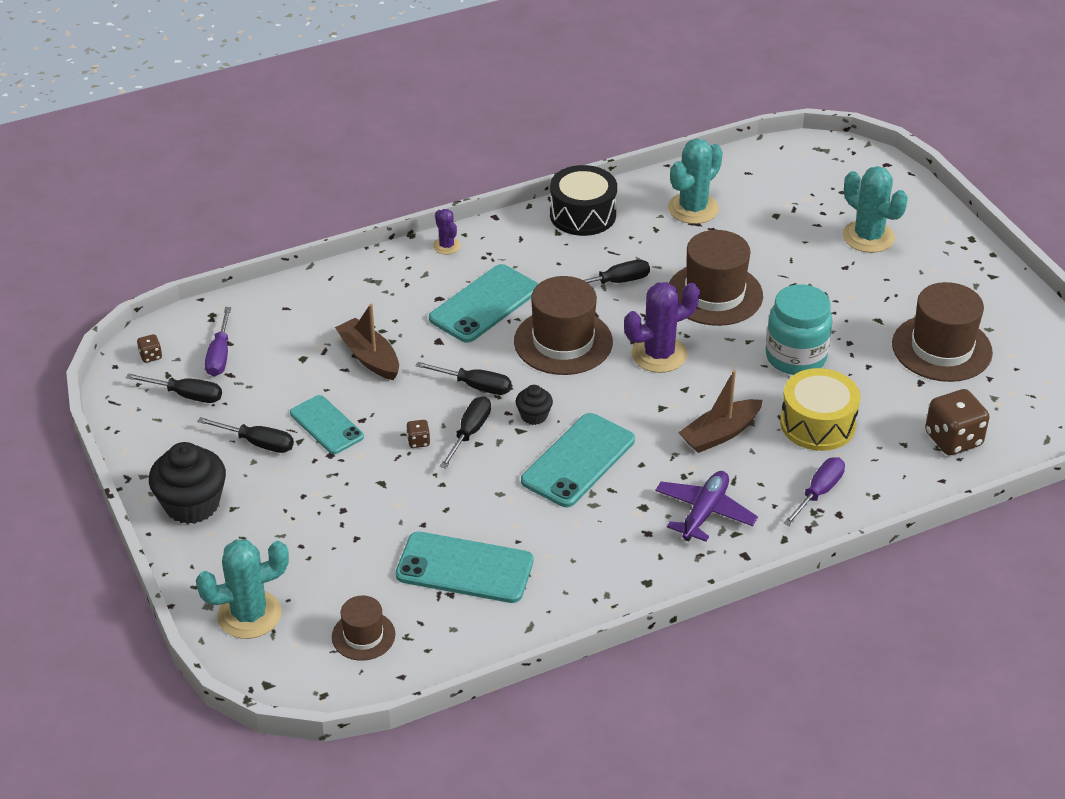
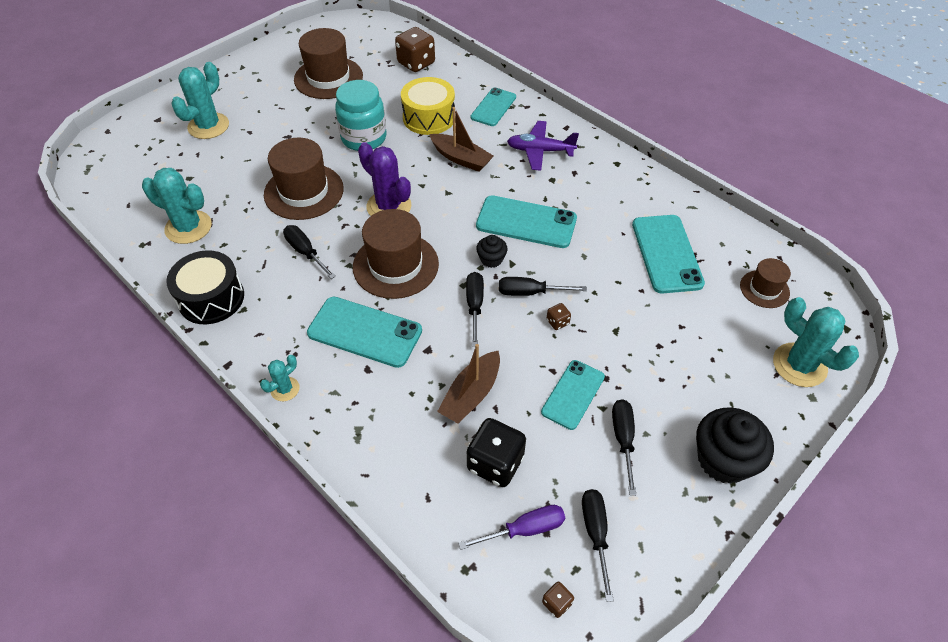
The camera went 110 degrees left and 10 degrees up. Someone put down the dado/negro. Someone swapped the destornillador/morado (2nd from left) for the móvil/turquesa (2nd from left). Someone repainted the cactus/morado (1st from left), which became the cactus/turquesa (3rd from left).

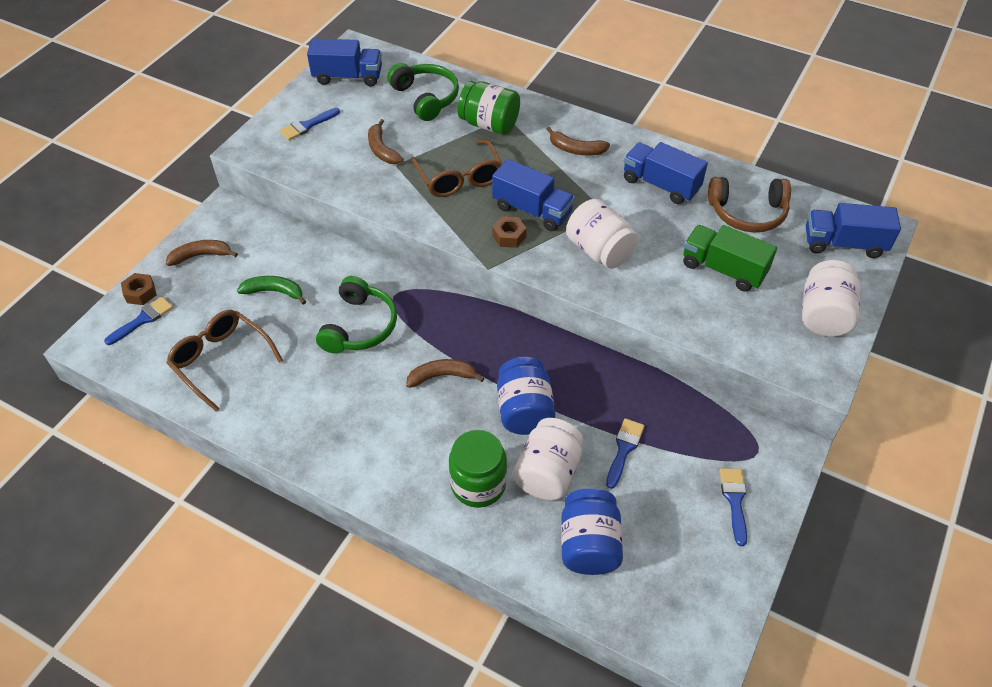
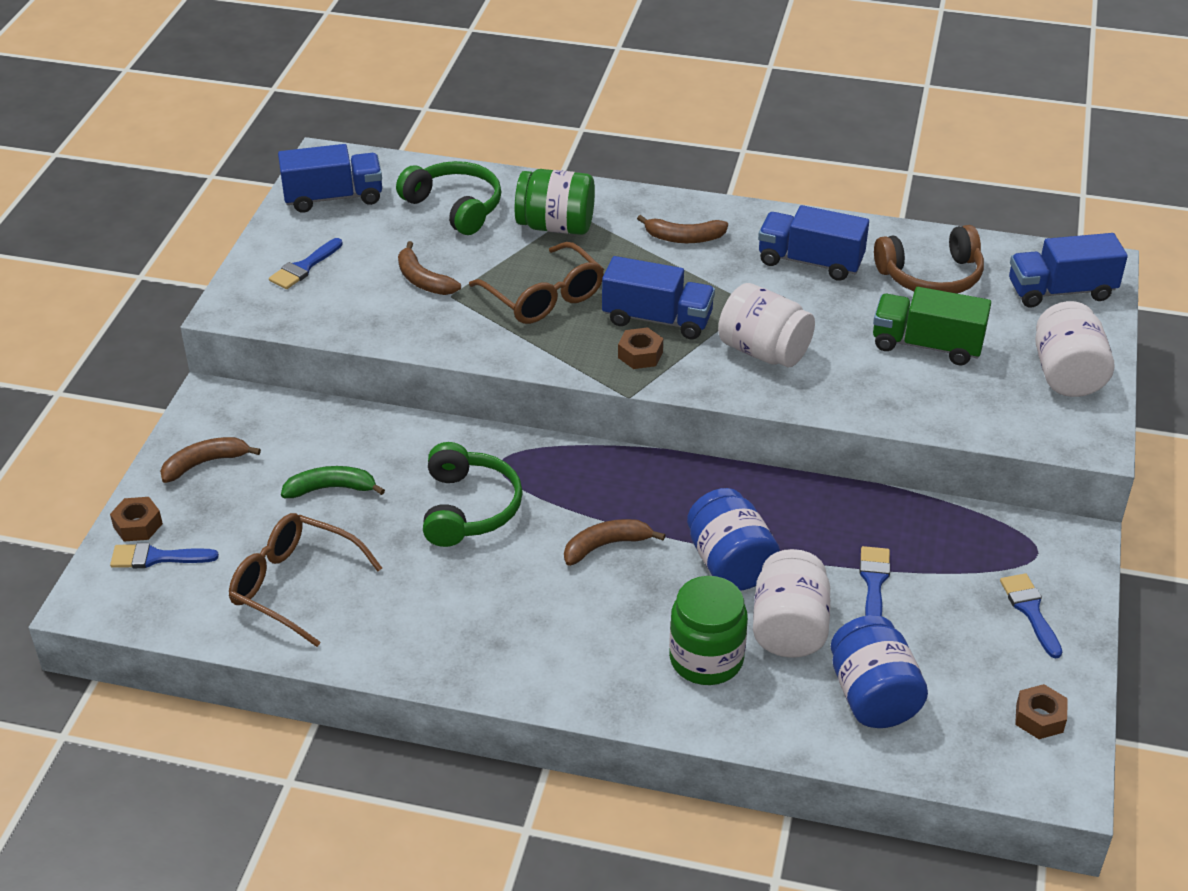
The camera went 15 degrees left and 10 degrees down. Someone put down the tuerca/marrón (3rd from left). Someone rotated the pincel/azul (1st from left) by 120 degrees counterclockwise.

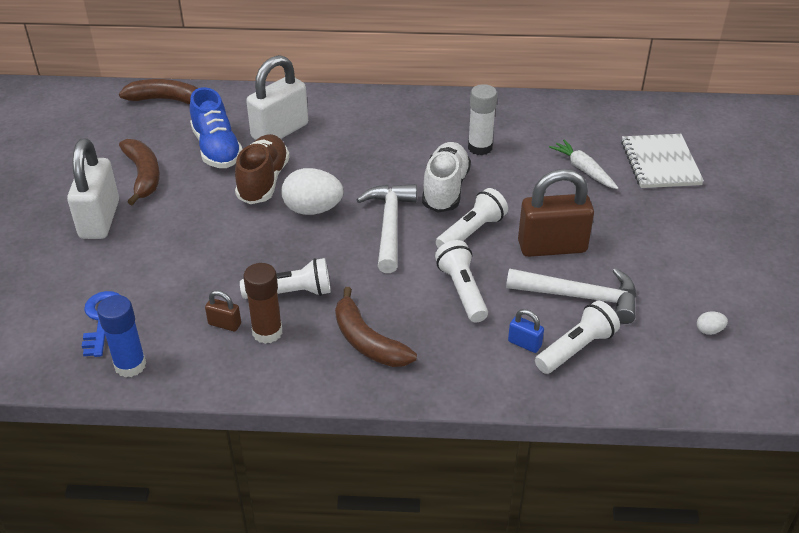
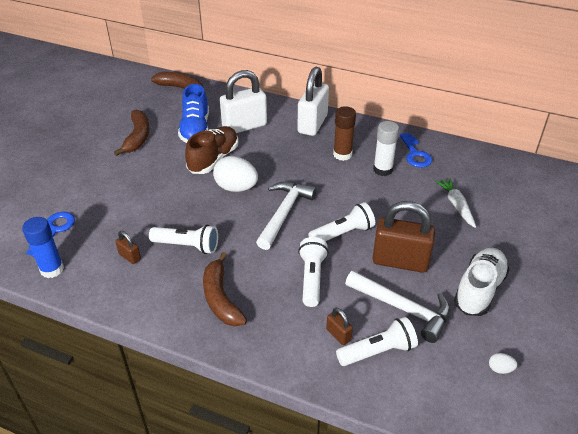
The camera went 20 degrees right and 0 degrees up. Someone took away the cuaderno/blanco. Someone put down the llave/azul (2nd from left). Someone carried the candado/blanco (1st from left in the first image). Someone carried the barra de pegamento/marrón. Someone carried the zapato/blanco. Someone repainted the candado/azul, which became the candado/marrón (2nd from left).

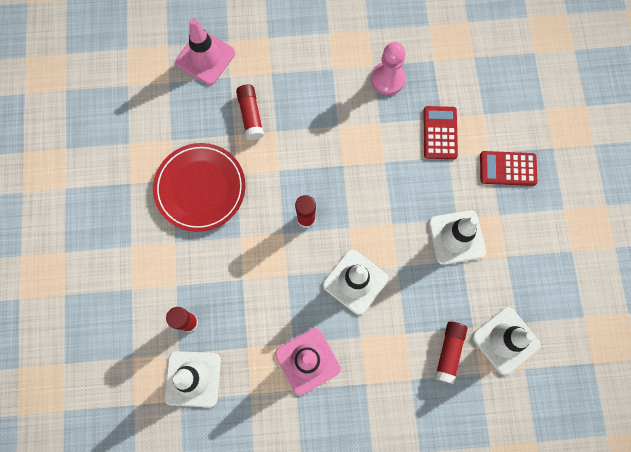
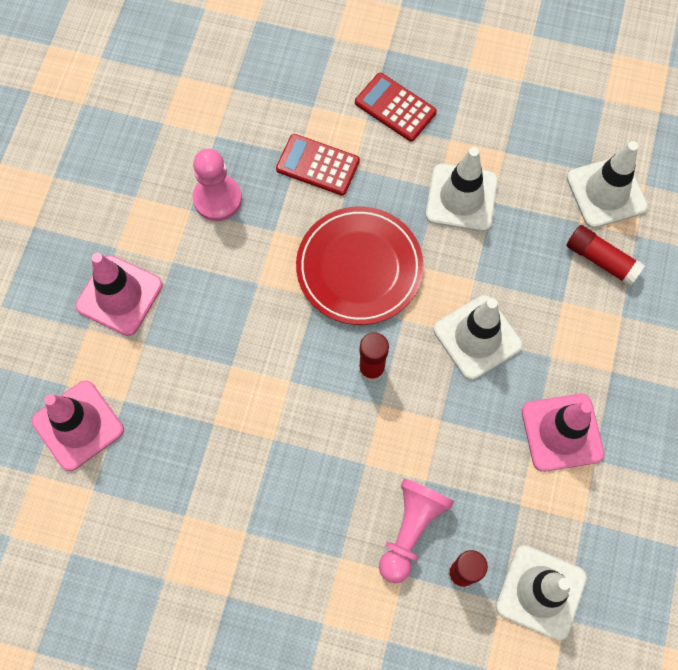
The camera went 70 degrees left and 5 degrees down. Someone took away the barra de pegamento/rojo (2nd from left). Someone put down the cono de tráfico/rosa (2nd from left). Someone put down the peón/rosa (2nd from left). Someone carried the plato/rojo. Someone rotated the calculadora/rojo (2nd from left) by 105 degrees clockwise.

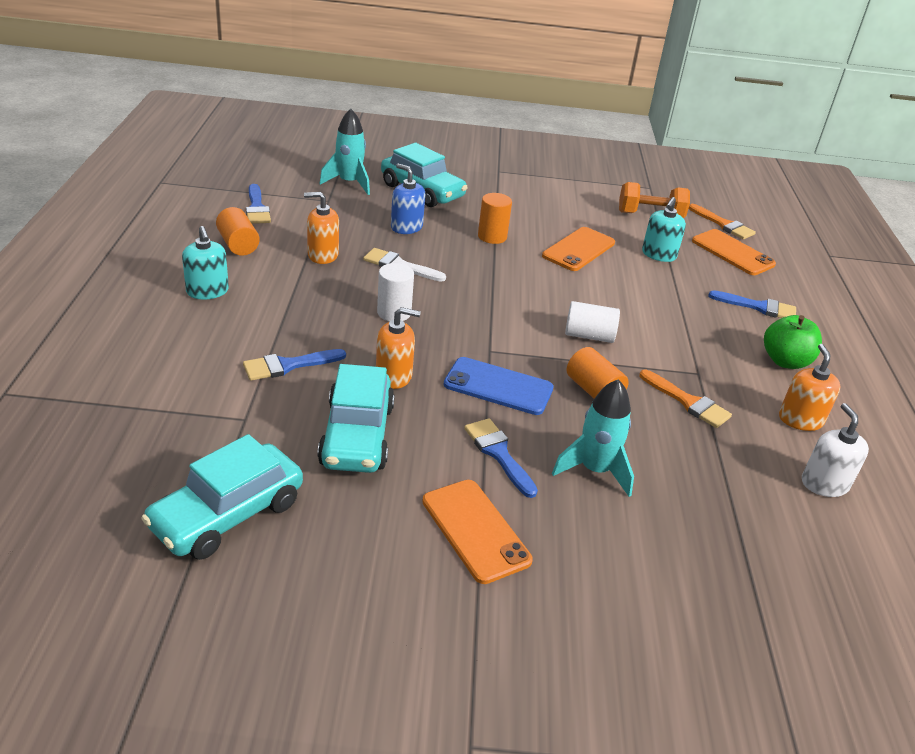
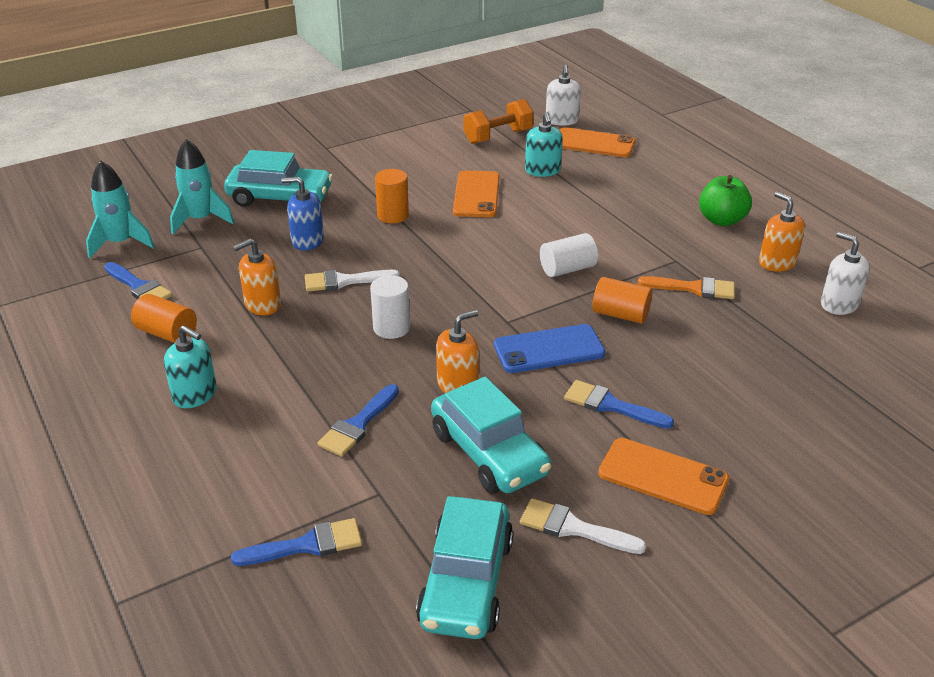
The camera went 30 degrees left and 0 degrees up. Someone put down the pincel/blanco (2nd from left). Someone carried the cohete/turquesa (2nd from left in the first image). Someone carried the pincel/azul (4th from left in the first image). Someone swapped the pincel/naranja (2nd from left) for the dispensador de jabón/blanco (1st from left).

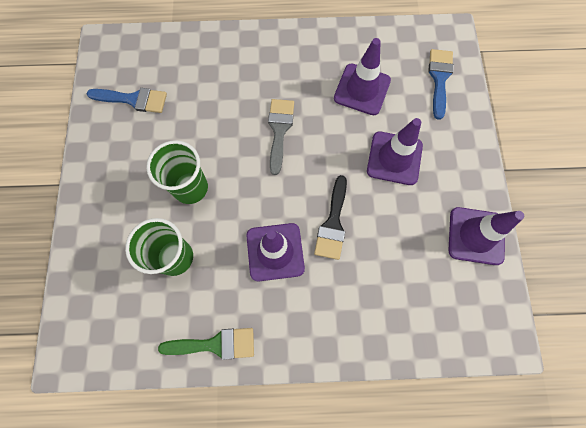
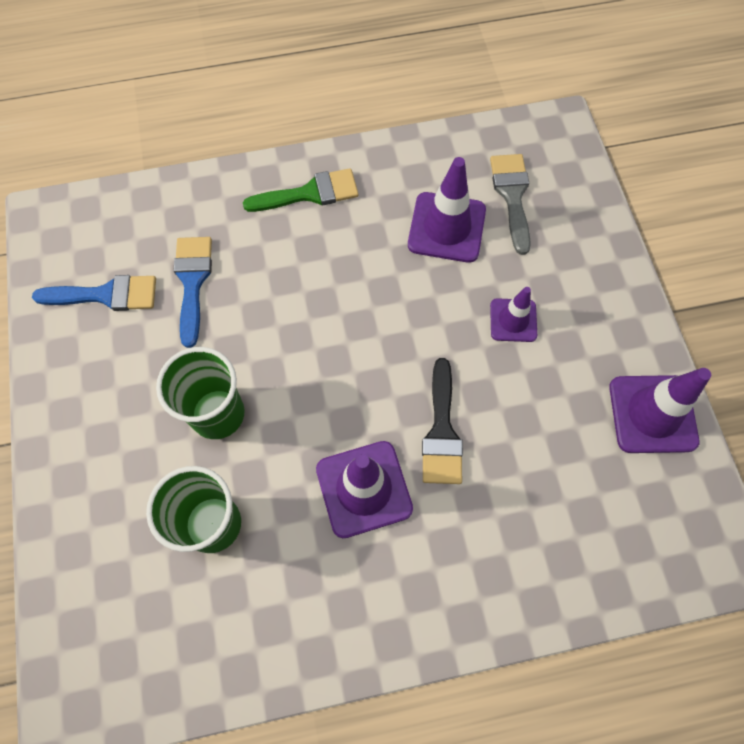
The camera went 10 degrees left and 5 degrees down. Someone carried the pincel/verde. Someone carried the pincel/gris. Someone carried the pincel/azul (2nd from left). Someone scaled the cono de tráfico/morado (3rd from left) by 0.61.

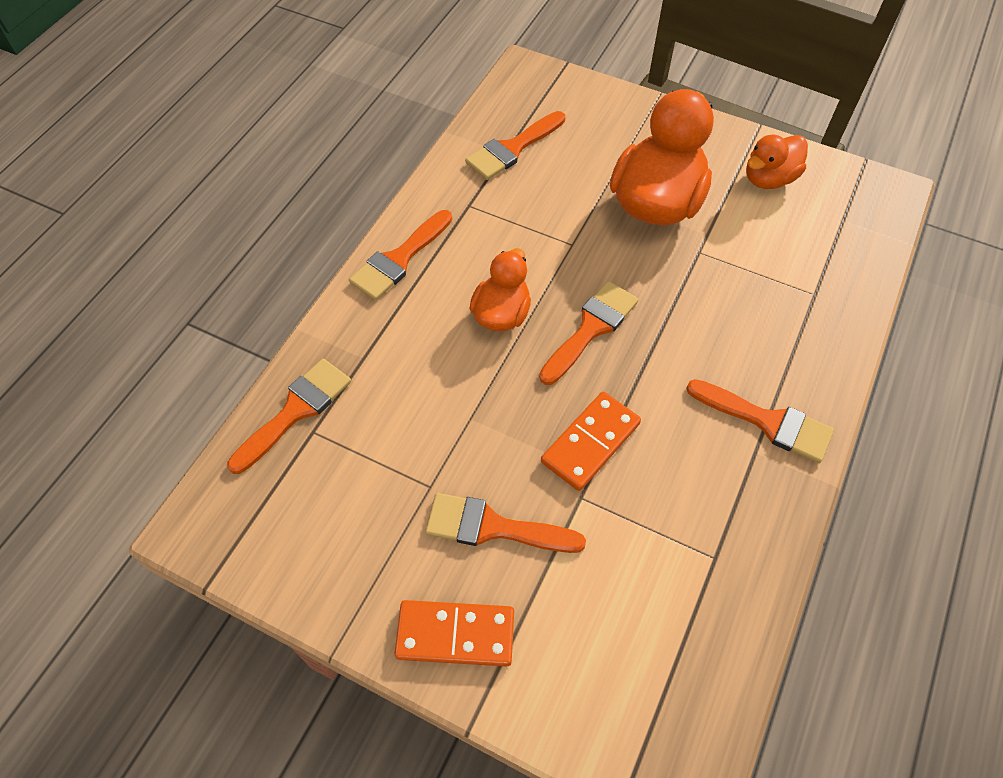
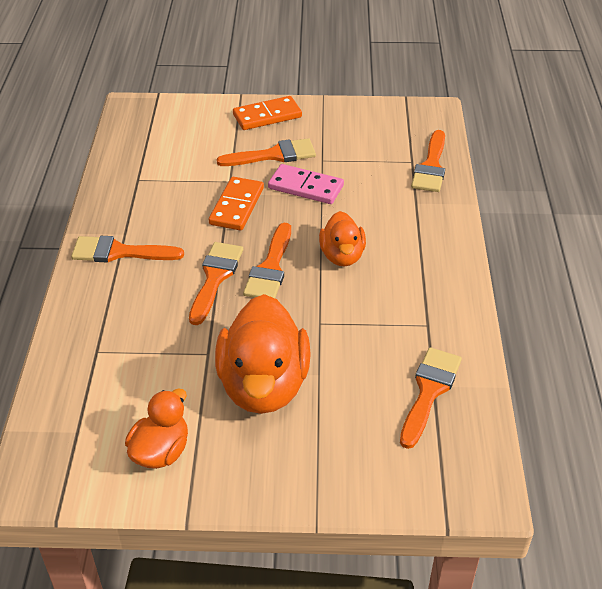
The camera went 155 degrees right and 15 degrees down. Someone put down the ficha de dominó/rosa. Someone carried the pincel/naranja (2nd from left).

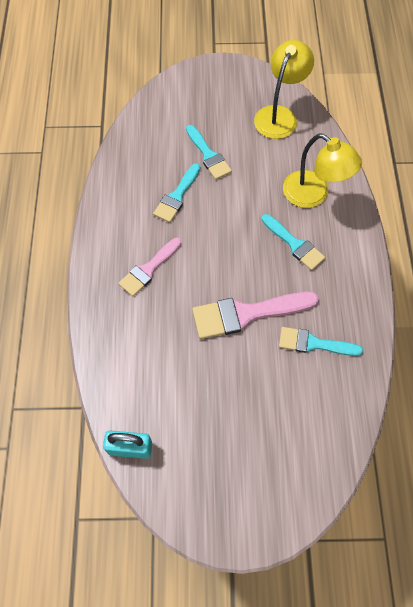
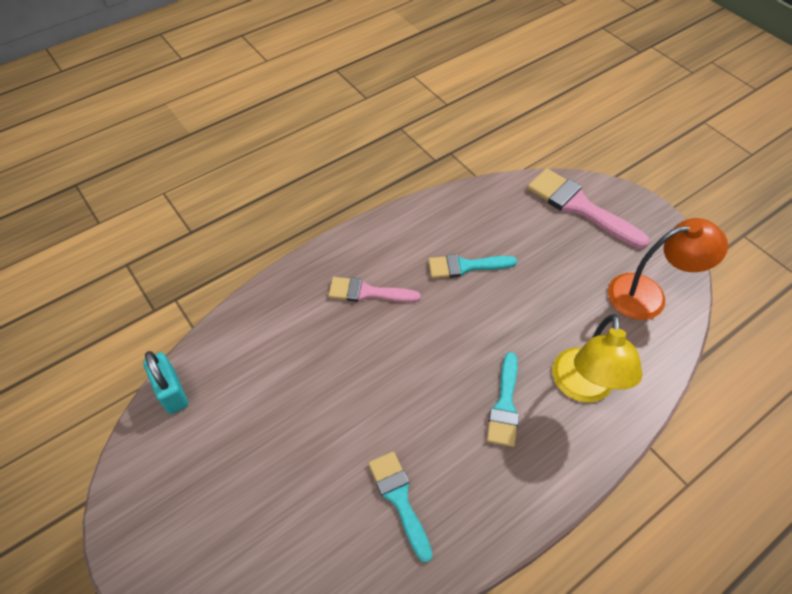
The camera went 55 degrees right and 10 degrees down. Someone took away the pincel/turquesa (2nd from left). Someone carried the pincel/rosa (2nd from left). Someone repainted the lámpara/amarillo (1st from left), which became the lámpara/naranja.

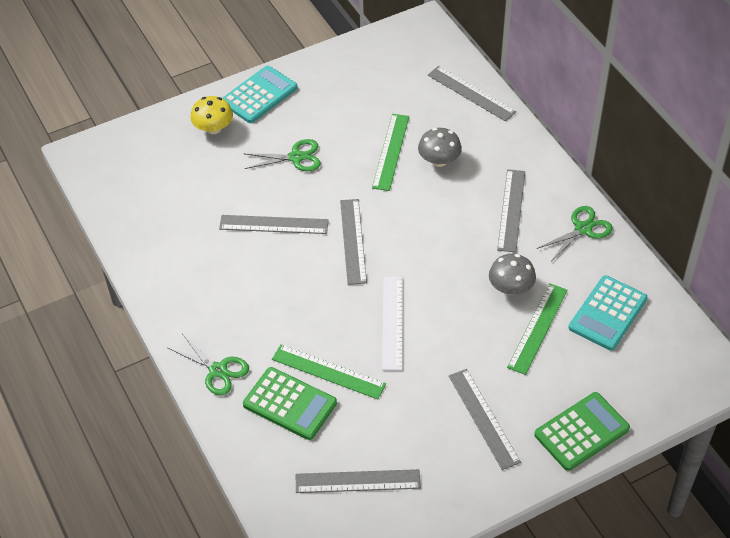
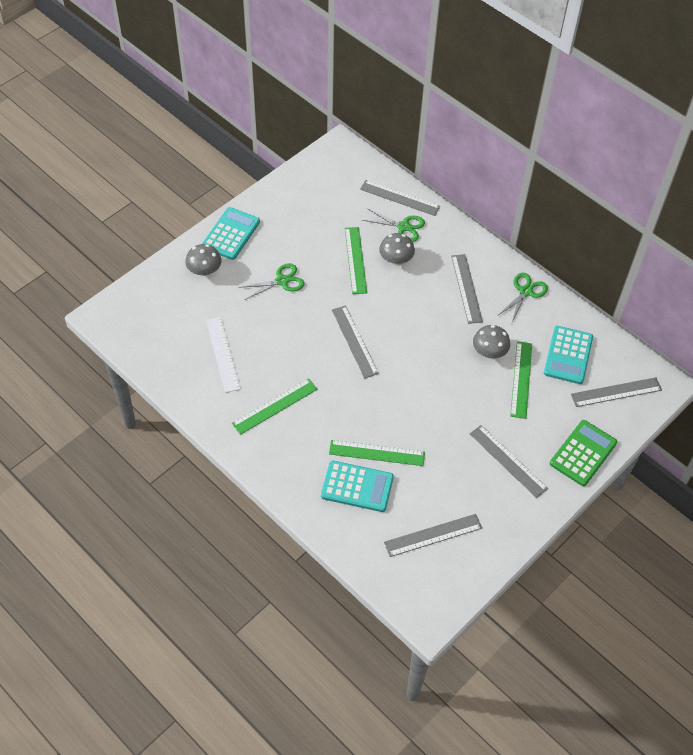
The camera went 20 degrees left and 5 degrees up. Someone put down the regla/verde (1st from left). Someone carried the tijeras/verde (1st from left in the first image). Someone carried the regla/gris (1st from left in the first image). Someone carried the regla/blanco. Someone repainted the seta/amarillo, which became the seta/gris (1st from left). Someone repainted the calculadora/verde (1st from left), which became the calculadora/turquesa (2nd from left).

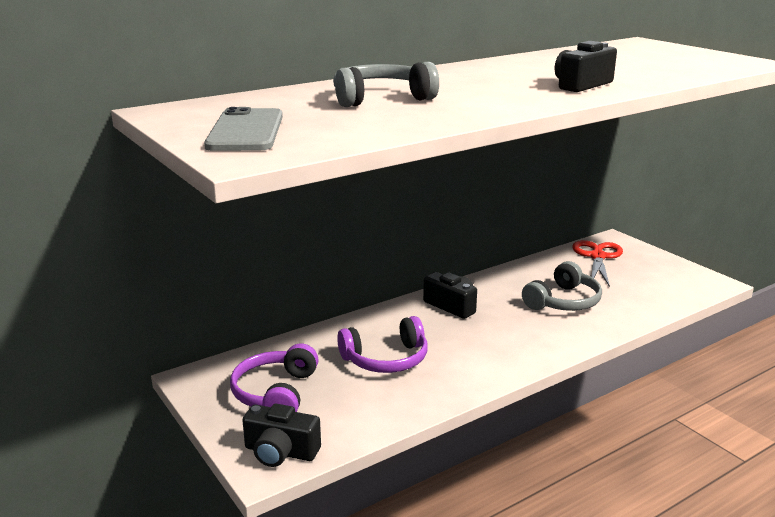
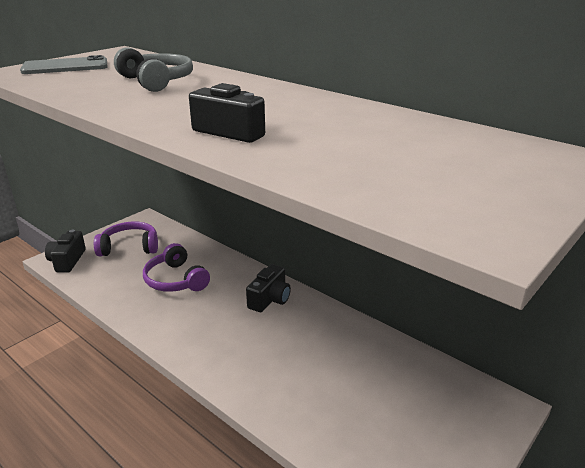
The camera went 75 degrees right and 5 degrees up. Someone took away the auriculares/gris (2nd from left). Someone took away the tijeras/rojo.

